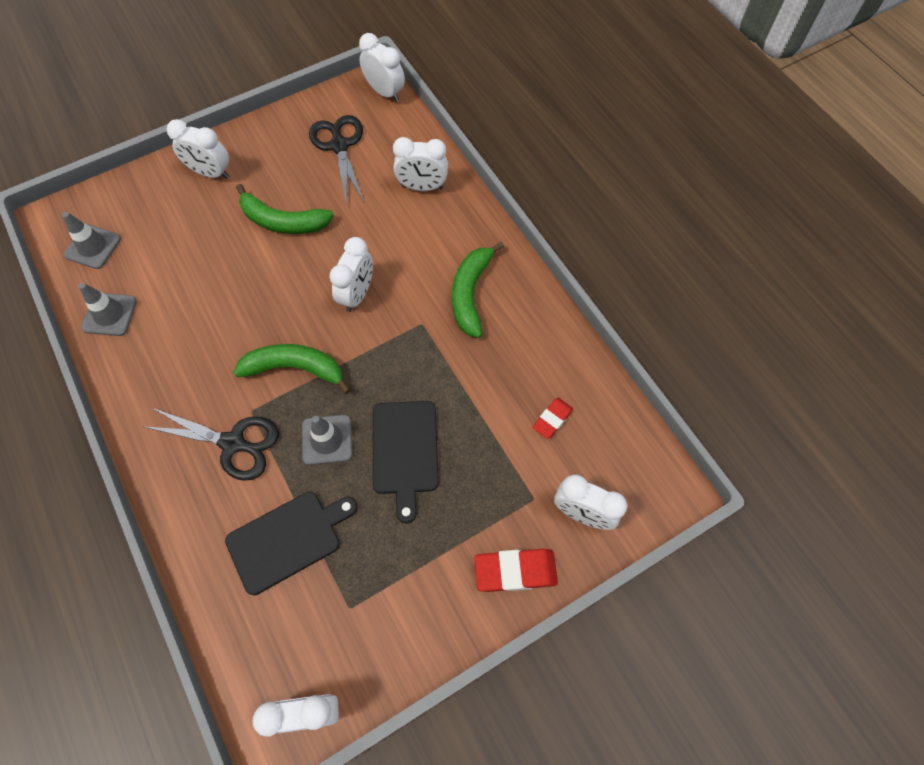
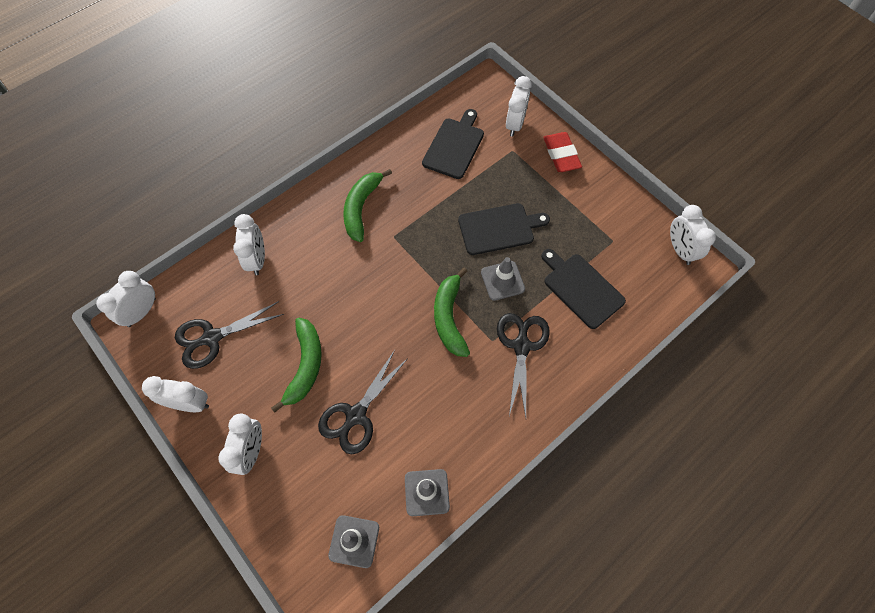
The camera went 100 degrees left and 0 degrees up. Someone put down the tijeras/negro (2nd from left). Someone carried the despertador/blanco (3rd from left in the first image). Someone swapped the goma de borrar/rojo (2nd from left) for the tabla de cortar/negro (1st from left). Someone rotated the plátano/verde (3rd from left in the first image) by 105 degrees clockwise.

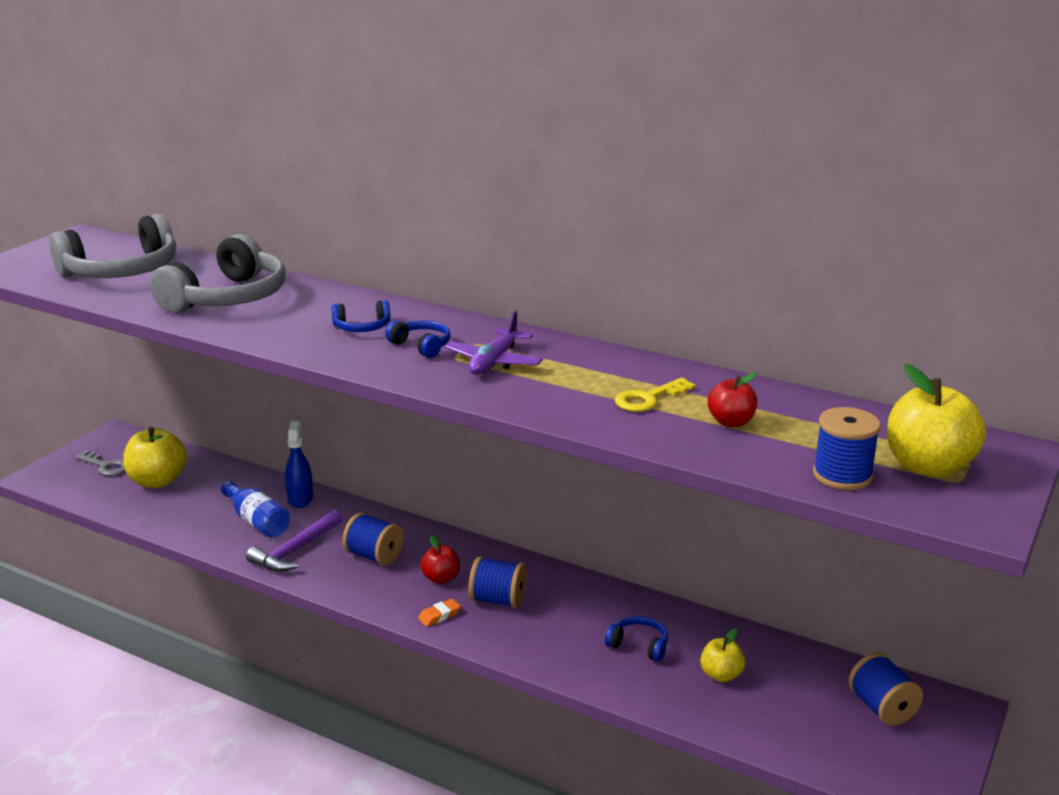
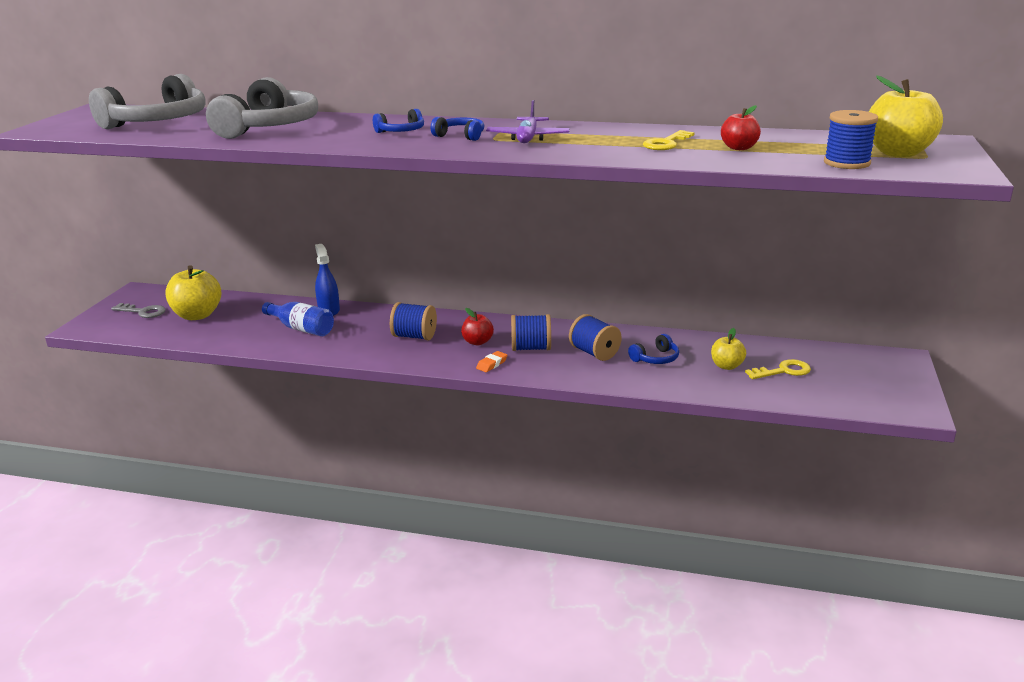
The camera went 15 degrees left and 0 degrees up. Someone took away the martillo/morado. Someone put down the llave/amarillo (2nd from left). Someone carried the carrete/azul (4th from left in the first image). Someone rotated the auriculares/azul (3rd from left) by 135 degrees clockwise.

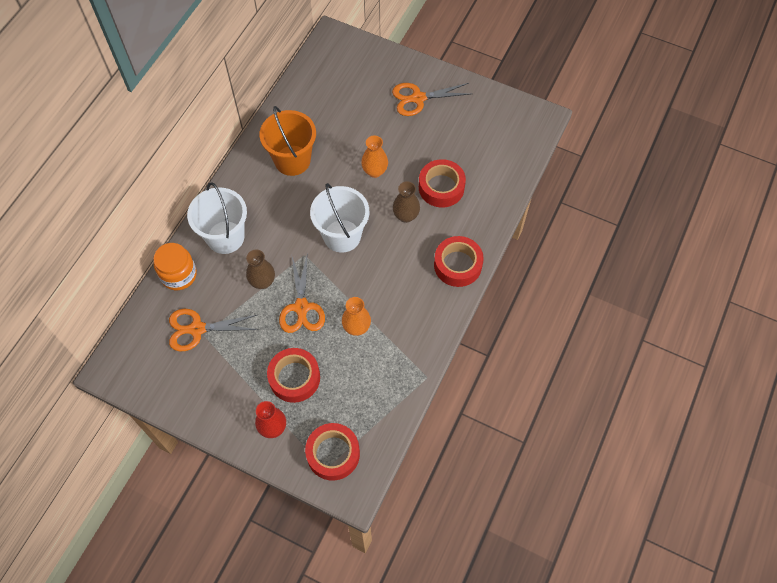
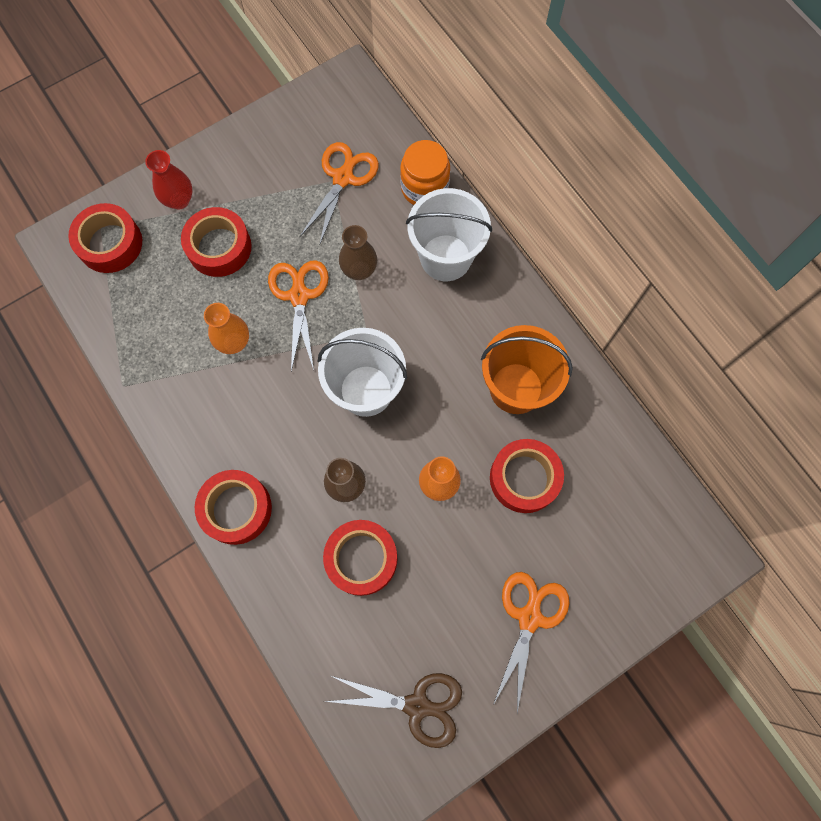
The camera went 120 degrees right and 10 degrees up. Someone put down the tijeras/marrón. Someone put down the cinta adhesiva/rojo (5th from left). Someone rotated the tijeras/naranja (2nd from left in the first image) by 60 degrees clockwise.

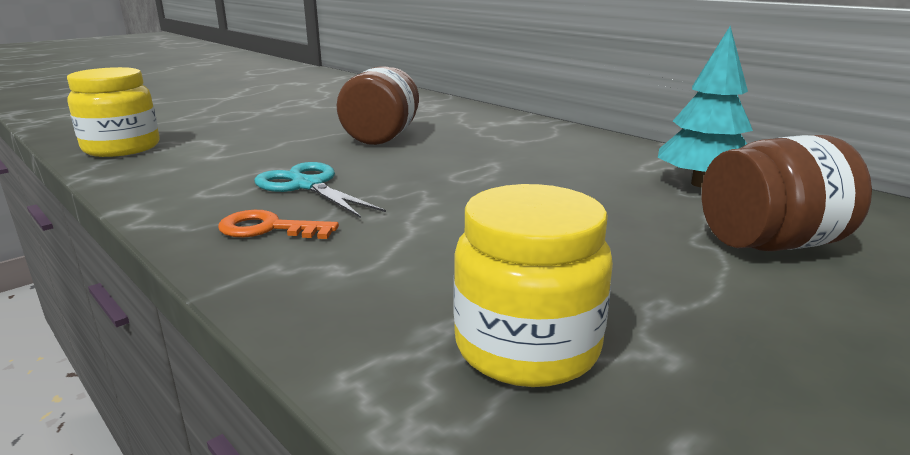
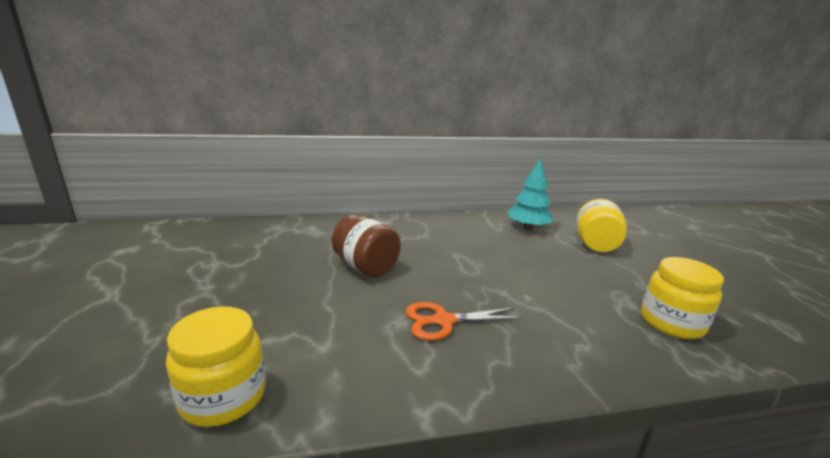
The camera went 60 degrees left and 0 degrees up. Someone took away the llave/naranja. Someone repainted the tijeras/turquesa, which became the tijeras/naranja. Someone repainted the tarro/marrón (2nd from left), which became the tarro/amarillo (2nd from left).

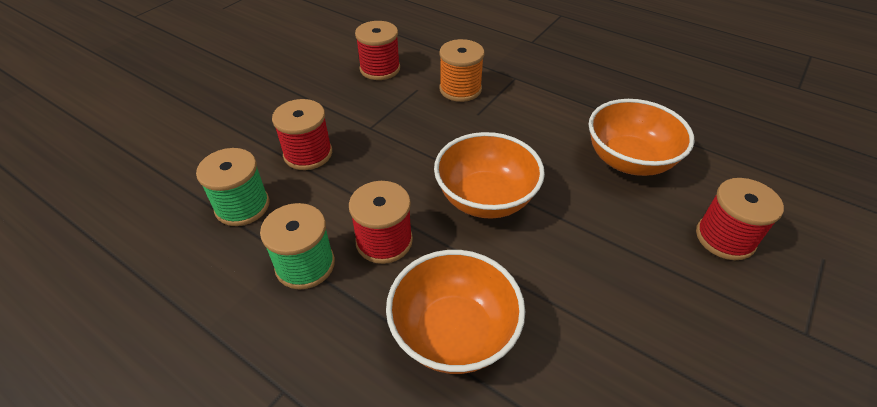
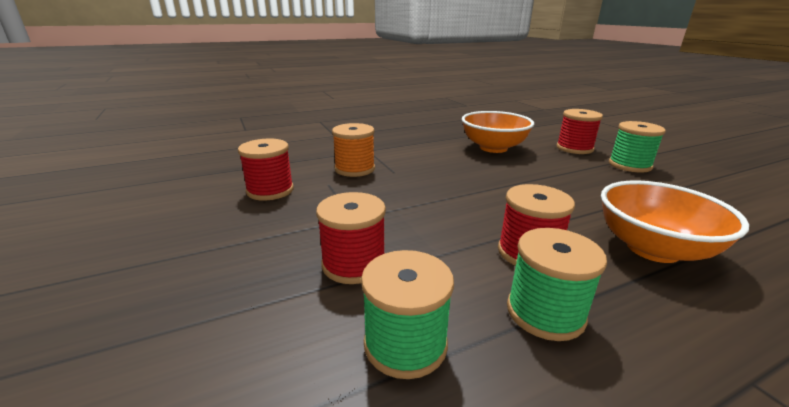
The camera went 60 degrees left and 20 degrees down. Someone took away the cuenco/naranja (2nd from left). Someone put down the carrete/verde (3rd from left).

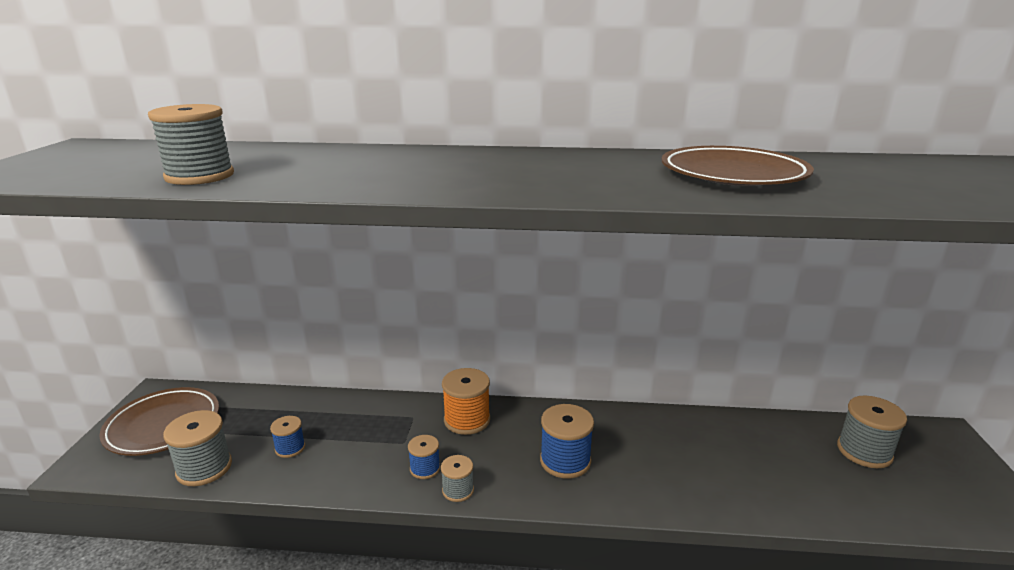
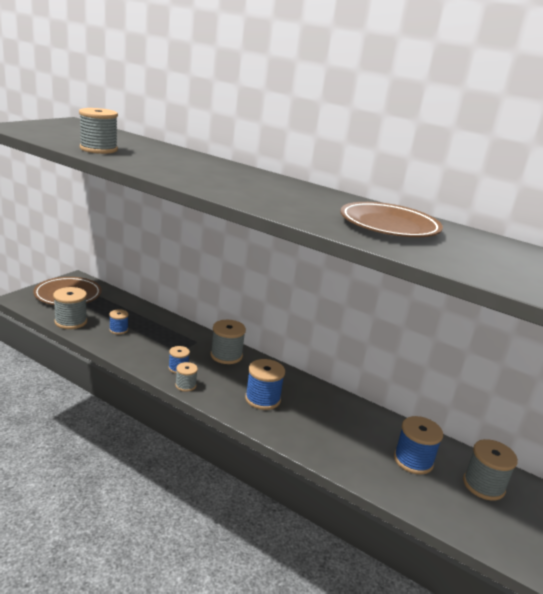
The camera went 25 degrees right and 0 degrees up. Someone put down the carrete/azul (4th from left). Someone repainted the carrete/naranja, which became the carrete/gris (4th from left).

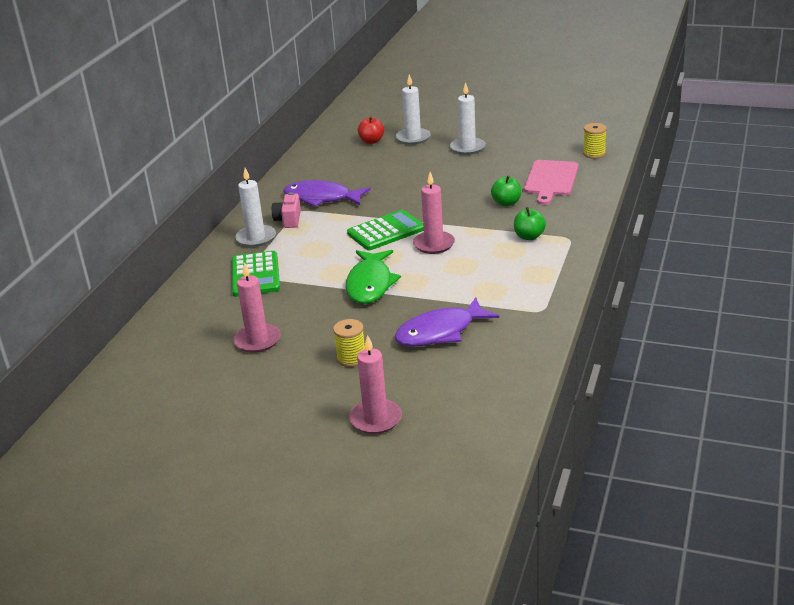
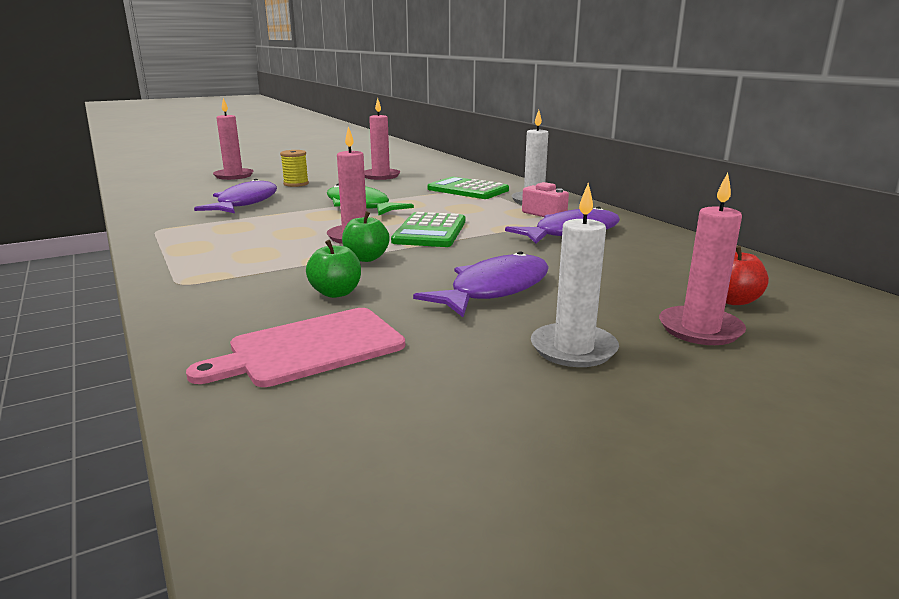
The camera went 130 degrees right and 10 degrees down. Someone took away the carrete/amarillo (2nd from left). Someone put down the pez/morado (2nd from left). Someone carried the manzana/verde (2nd from left). Someone repainted the vela/blanco (2nd from left), which became the vela/rosa (4th from left). Someone rotated the tabla de cortar/rosa by 90 degrees counterclockwise.

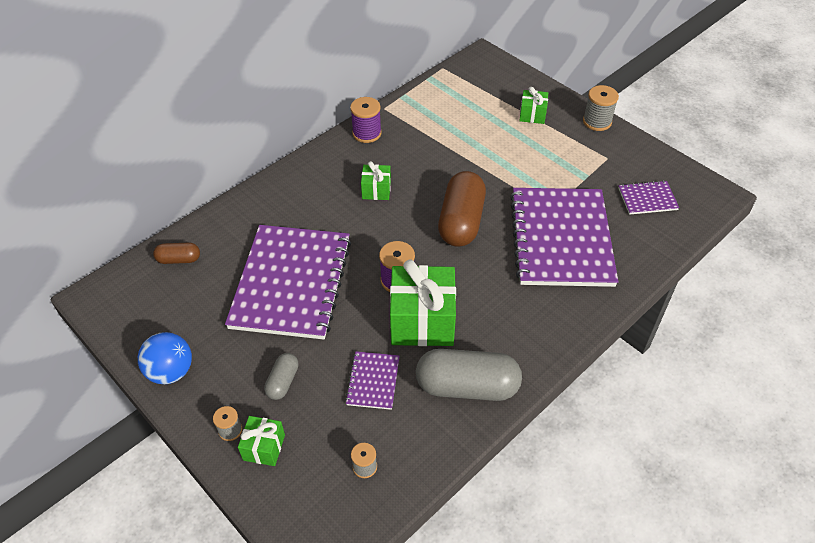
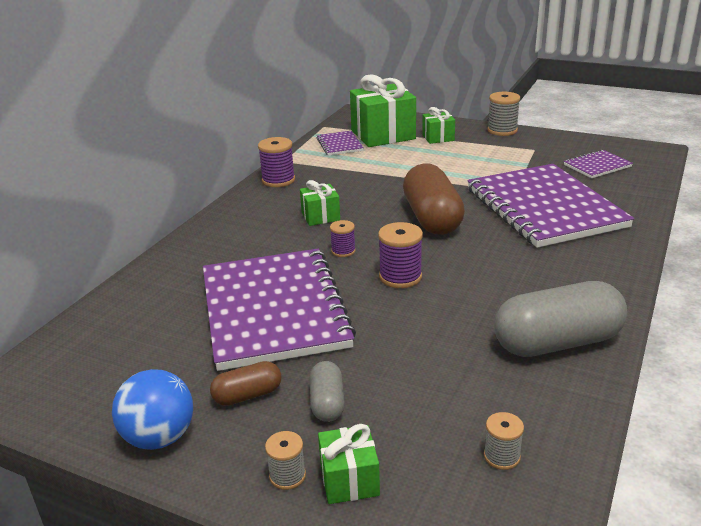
The camera went 20 degrees left and 20 degrees down. Someone put down the carrete/morado (2nd from left). Someone carried the cápsula/marrón (1st from left). Someone carried the cuaderno/morado (2nd from left). Someone carried the regalo/verde (3rd from left).

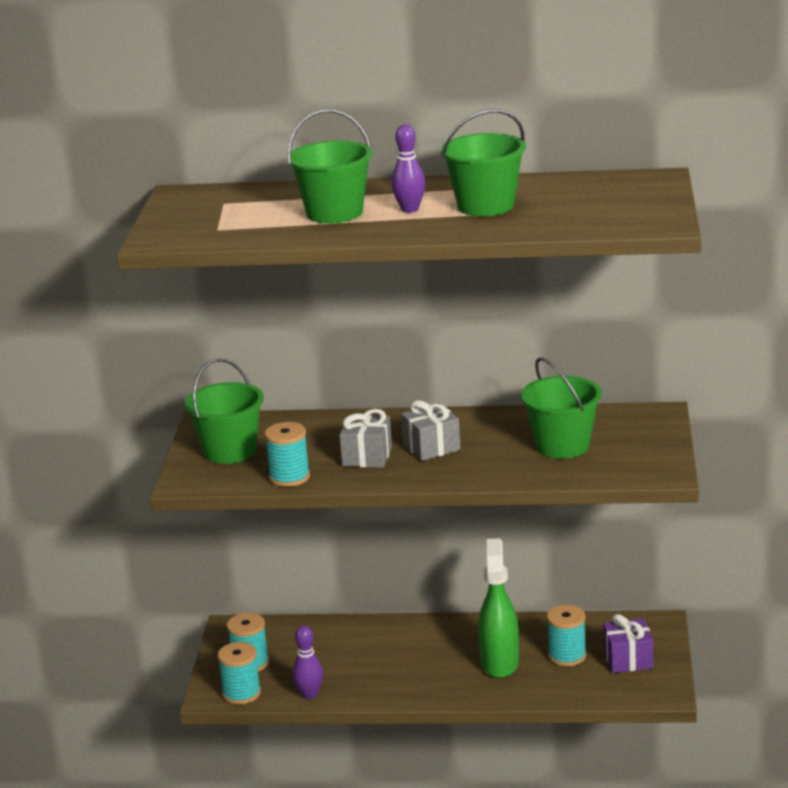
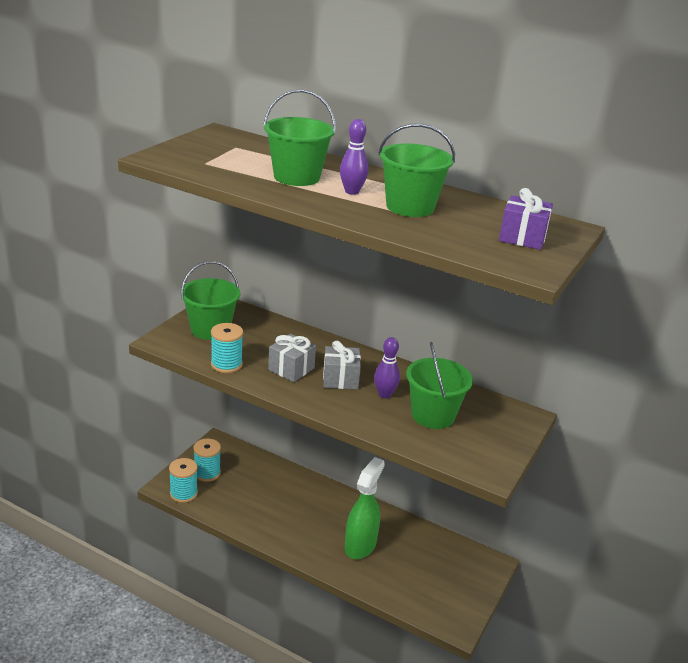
The camera went 20 degrees right and 5 degrees up. Someone took away the carrete/turquesa (4th from left). Someone carried the bolo/morado (1st from left in the first image). Someone carried the regalo/morado.

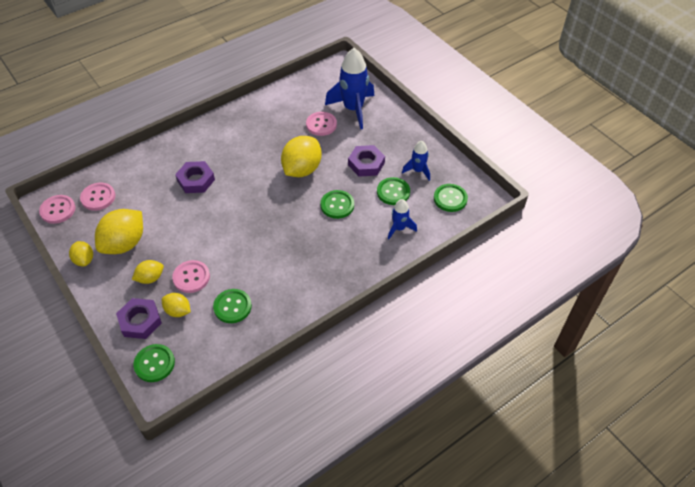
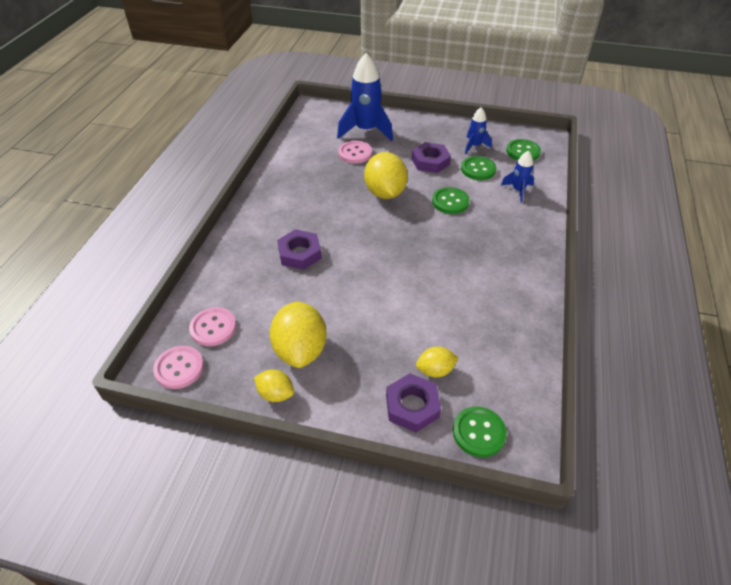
The camera went 40 degrees left and 5 degrees down. Someone took away the limón/amarillo (3rd from left). Someone took away the botón/rosa (3rd from left). Someone took away the botón/verde (2nd from left).

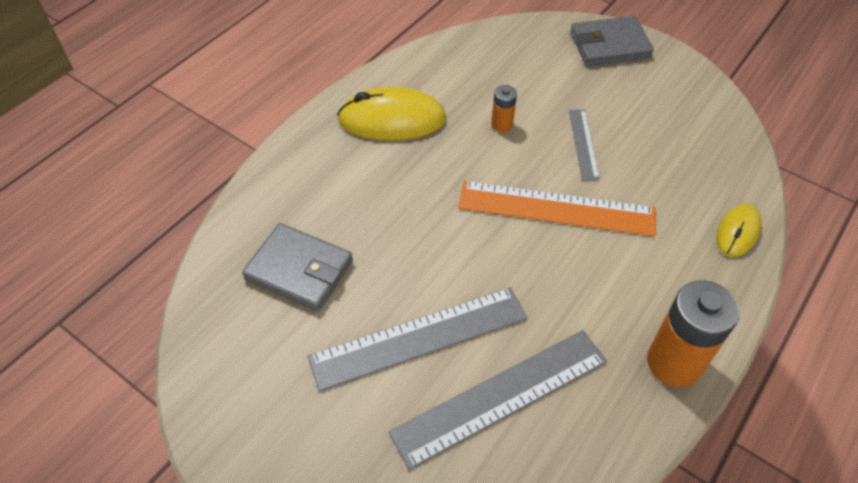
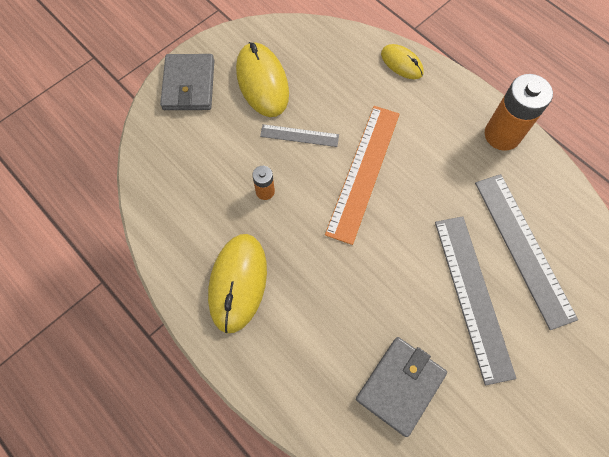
The camera went 80 degrees left and 15 degrees up. Someone put down the ratón/amarillo (2nd from left).

